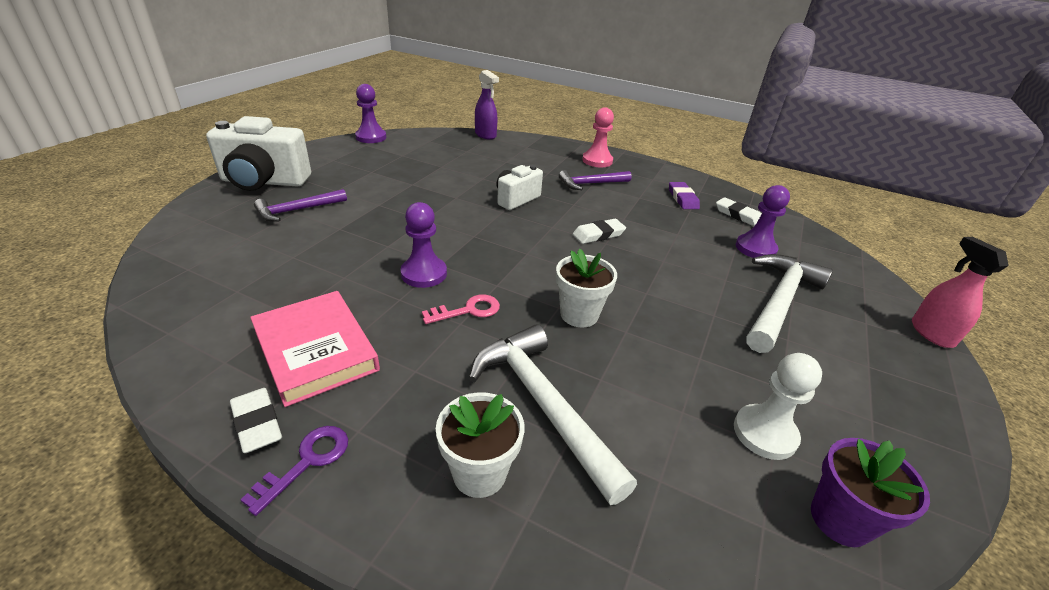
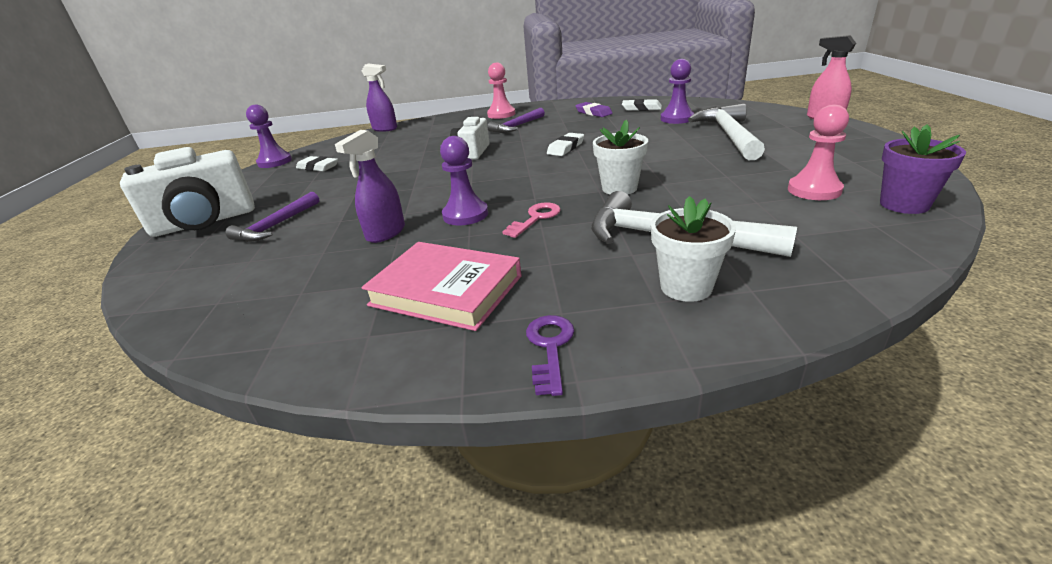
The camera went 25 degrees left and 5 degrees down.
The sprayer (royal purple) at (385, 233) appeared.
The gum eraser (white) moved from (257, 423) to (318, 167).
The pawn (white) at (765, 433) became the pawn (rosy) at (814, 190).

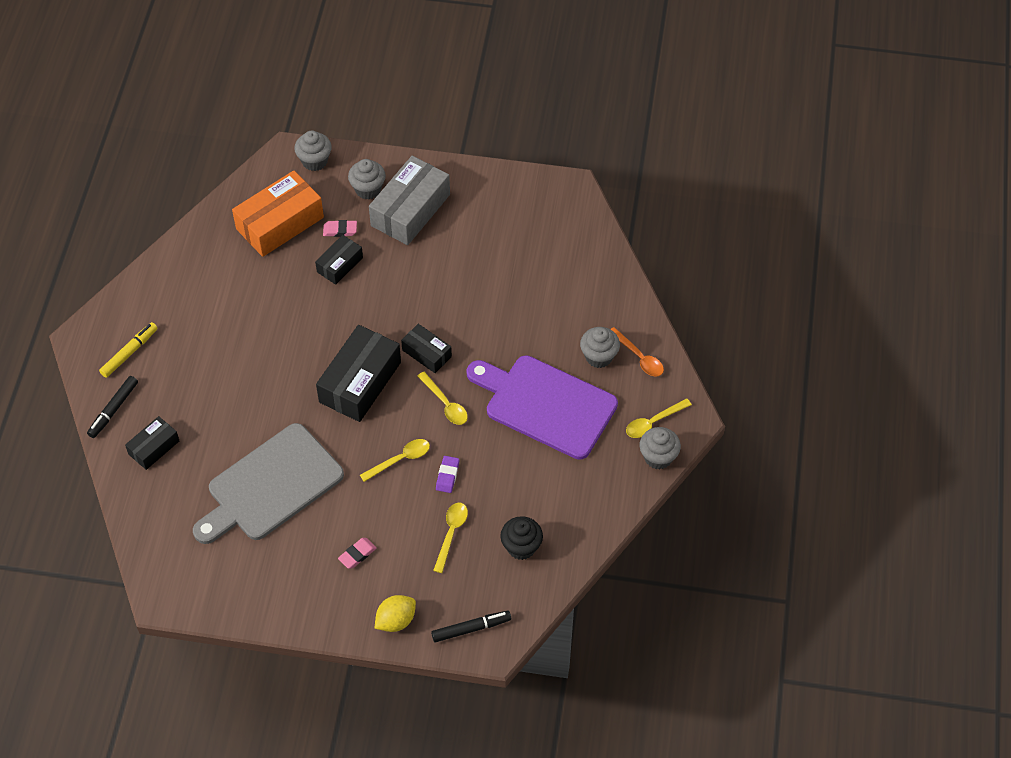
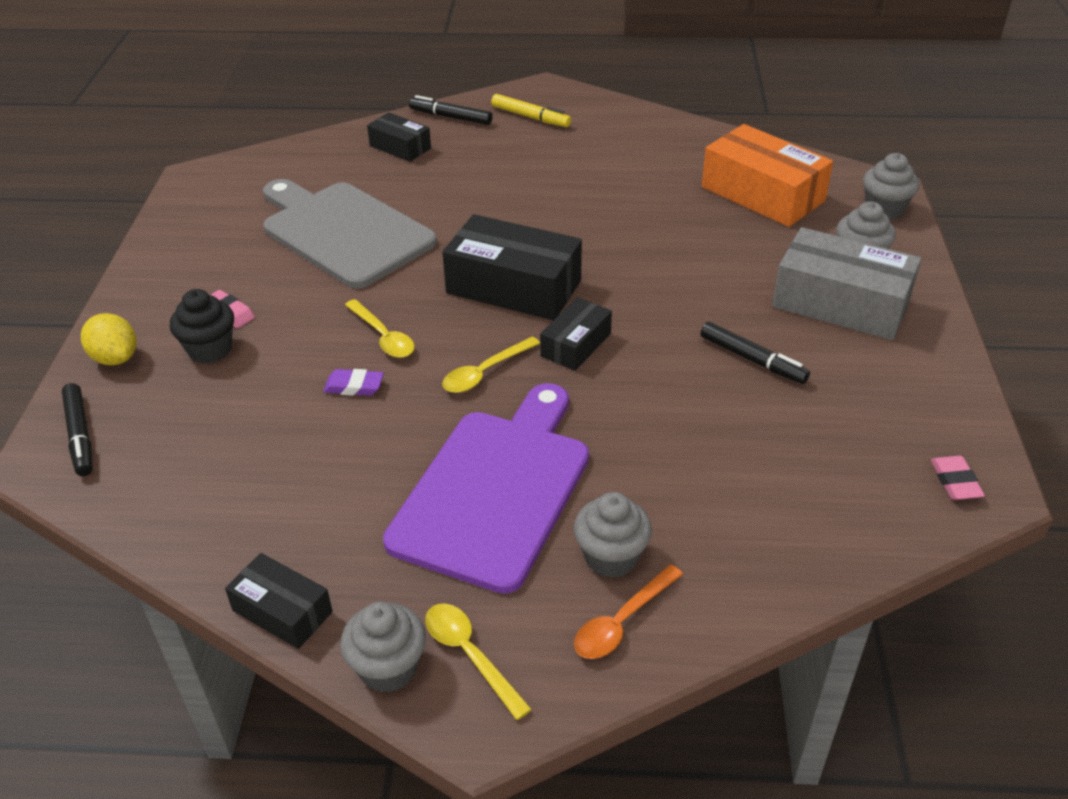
The camera went 85 degrees right and 15 degrees down.
The teaspoon (bright yellow) at (451, 534) disappeared.
The felt pen (ebony) at (752, 360) appeared.
The package (ebony) moved from (339, 264) to (282, 611).
The gum eraser (rosy) moved from (340, 230) to (955, 481).
The muffin (ebony) moved from (521, 547) to (210, 349).

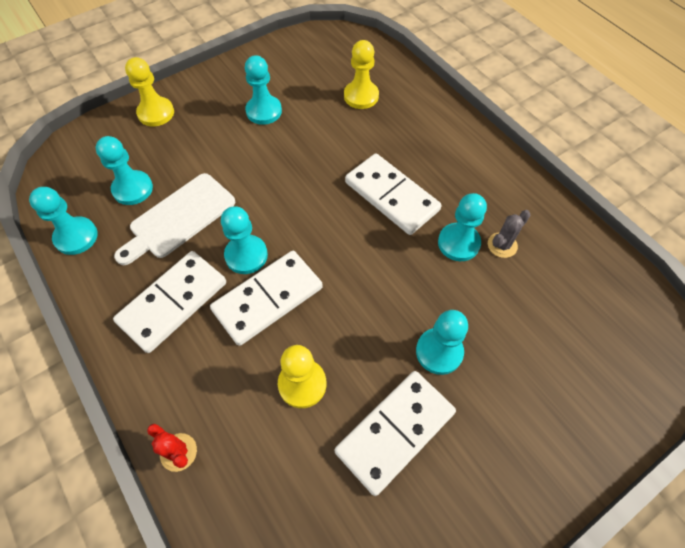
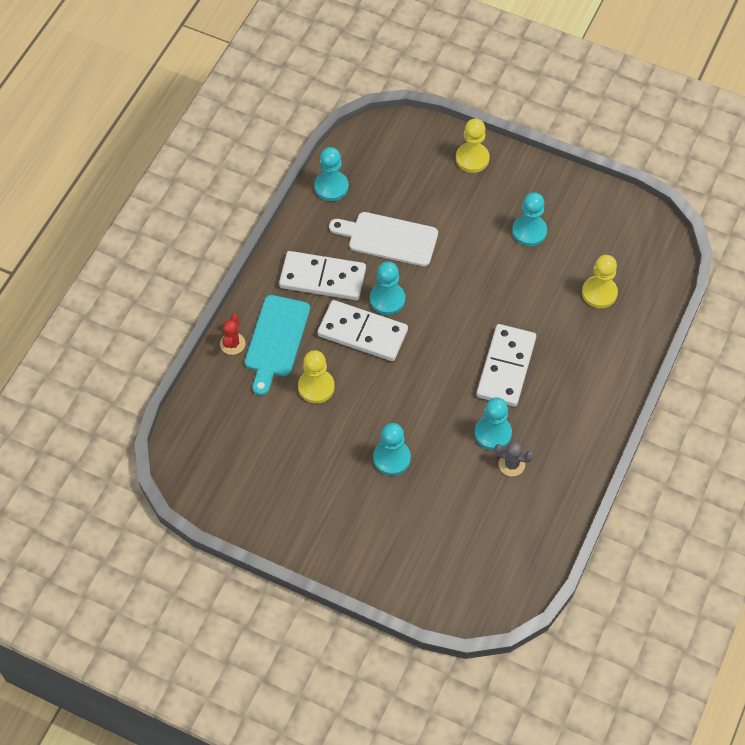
The camera went 60 degrees right and 0 degrees up.
The pawn (aqua) at (133, 189) disappeared.
The domino tile (white) at (395, 432) disappeared.
The cutting board (aqua) at (276, 340) appeared.

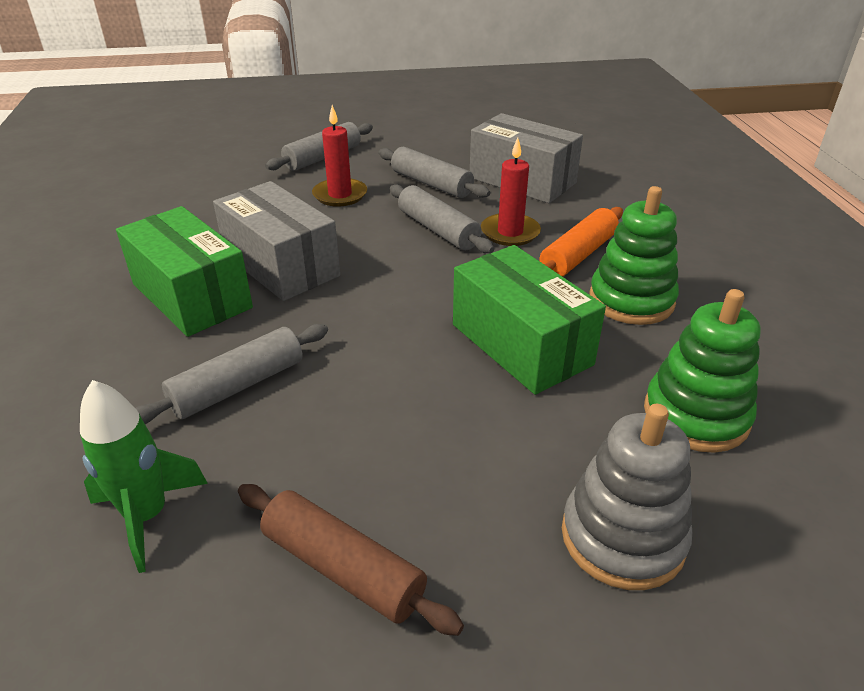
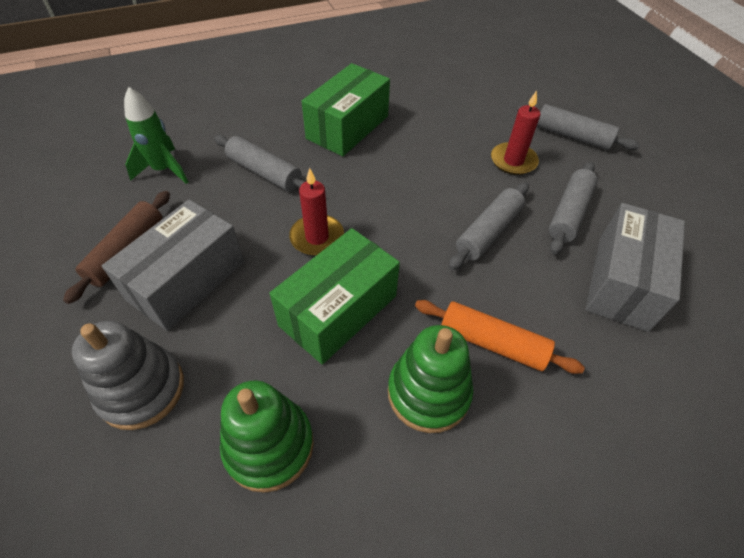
The camera went 75 degrees right and 15 degrees up.
The package (grey) moved from (281, 265) to (186, 280).
The pillar candle (scarlet) moved from (510, 232) to (317, 237).

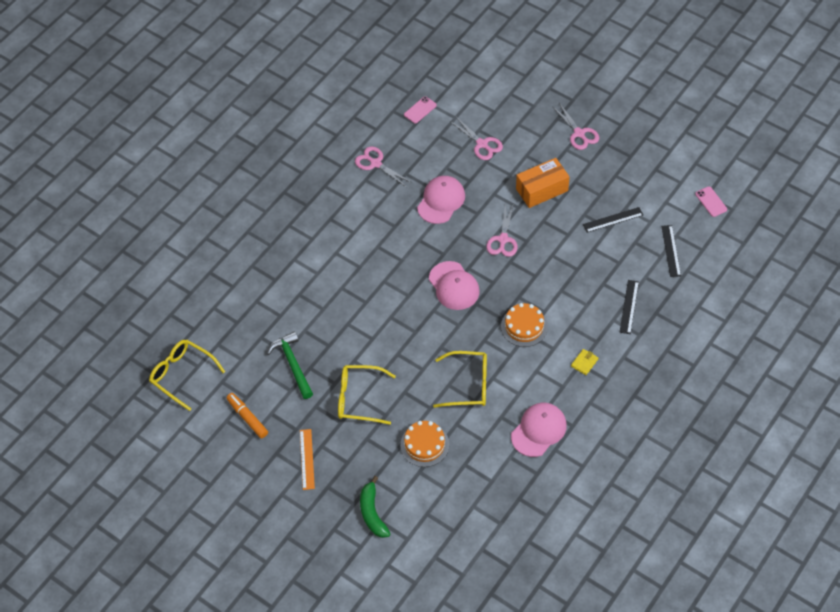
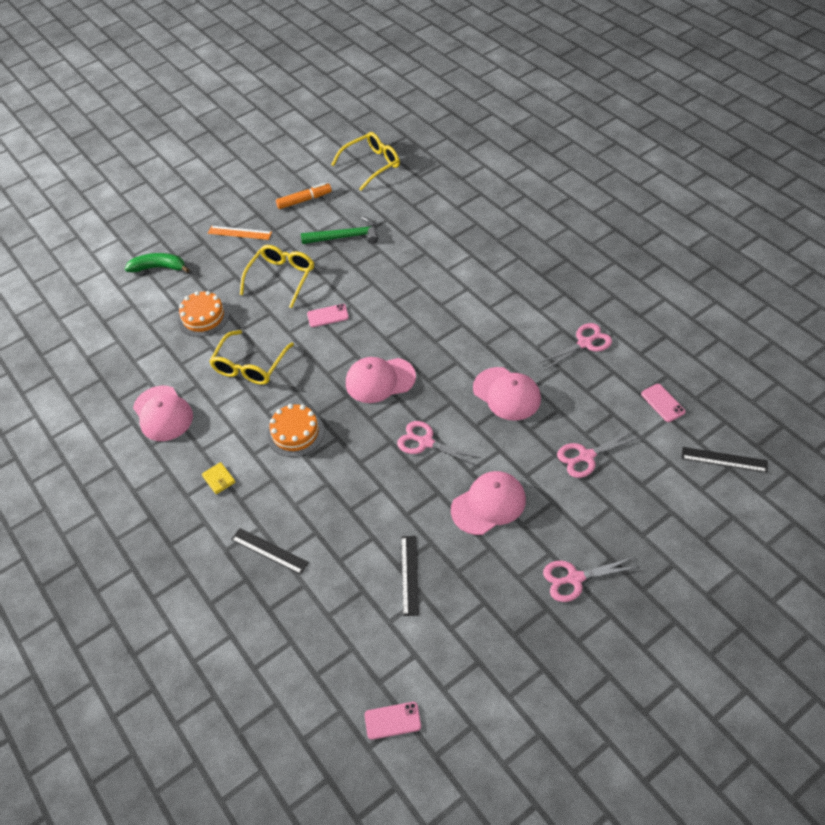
The camera went 110 degrees right and 5 degrees down.
The mobile phone (rosy) at (328, 316) appeared.
The ruler (ebony) moved from (671, 251) to (724, 460).
The package (orange-coloured) at (542, 190) was replaced by the cap (rosy) at (488, 504).

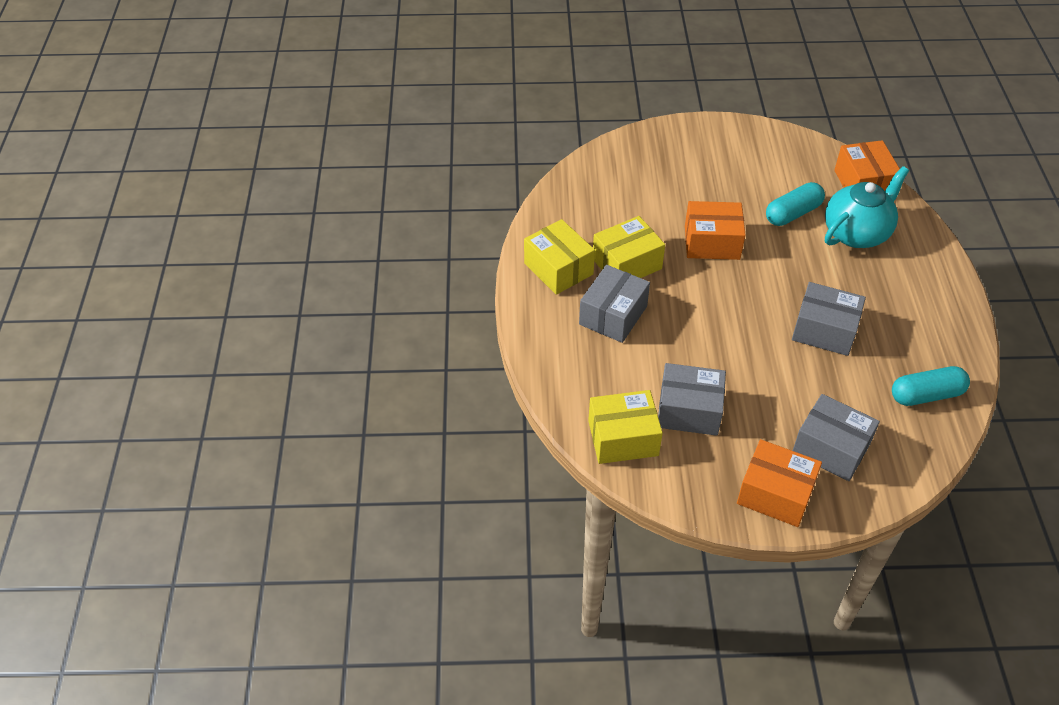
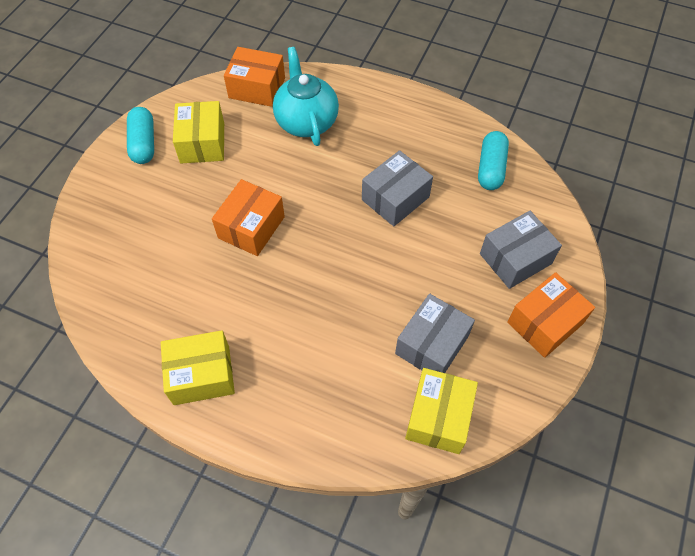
The camera went 65 degrees left and 10 degrees up.
The package (grey) at (613, 315) disappeared.
The package (bright yellow) moved from (627, 264) to (202, 143).
The pill (aqua) moved from (793, 213) to (144, 143).

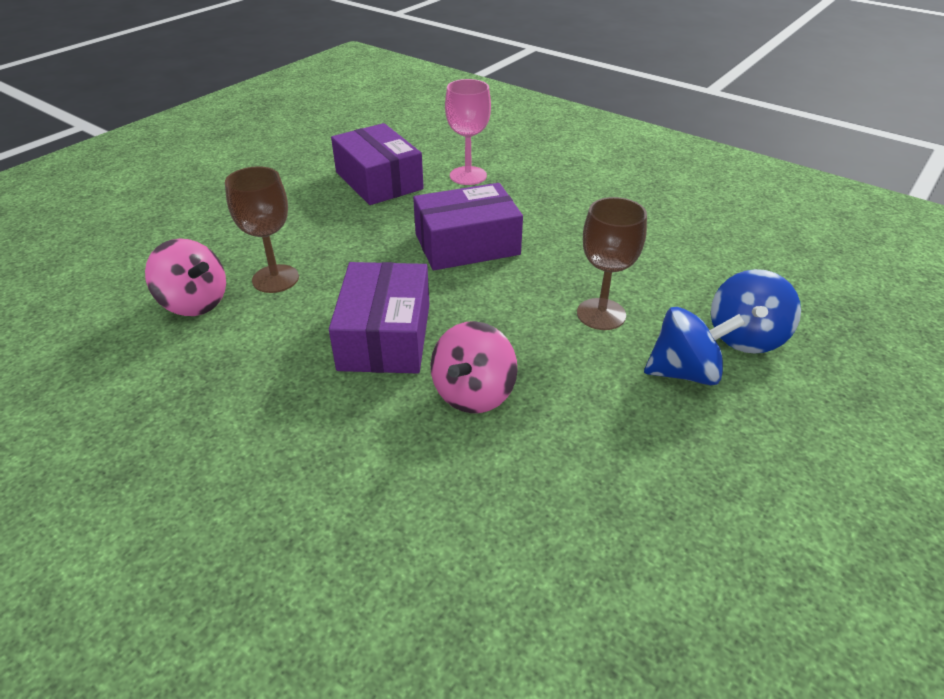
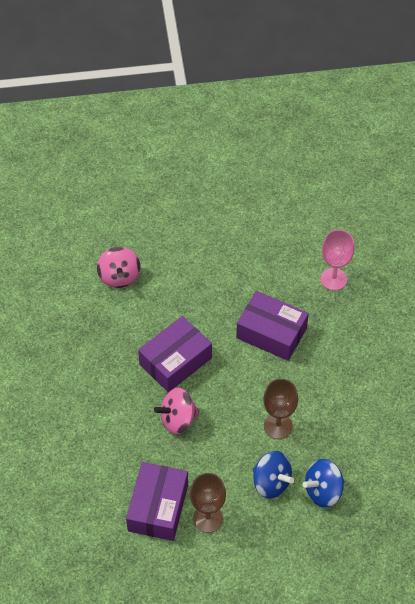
The camera went 45 degrees right and 15 degrees up.
The wine glass (dark brown) moved from (275, 279) to (208, 518).
The package (royal purple) moved from (379, 180) to (158, 507).

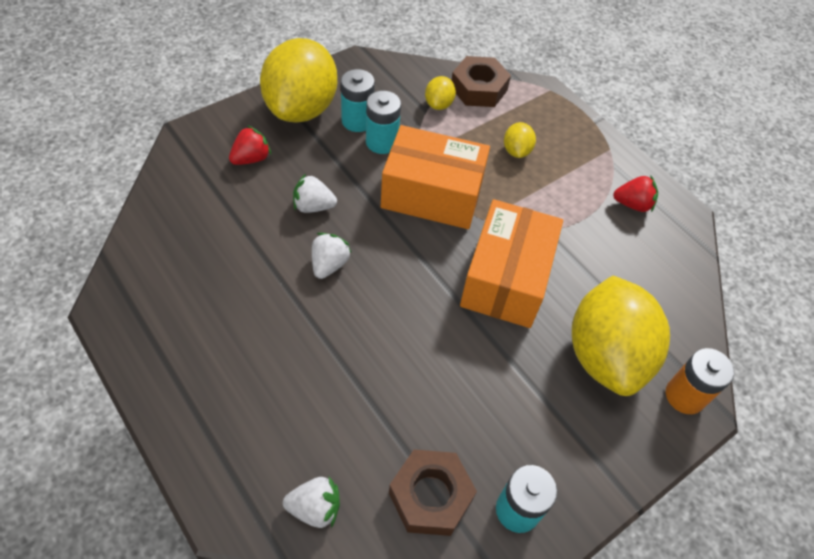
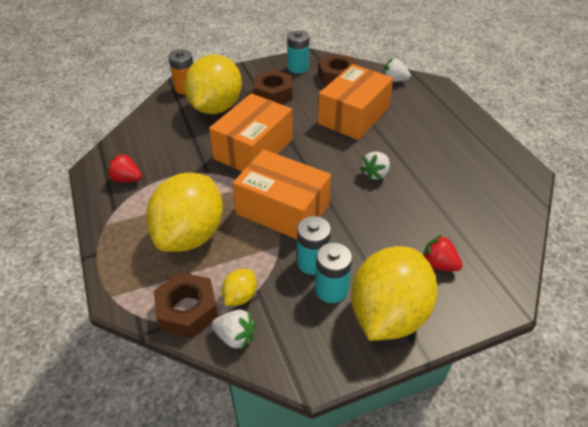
The camera went 160 degrees left and 10 degrees down.
The nut (dark brown) at (273, 94) appeared.
The package (orange-coloured) at (353, 116) appeared.
The toy strawberry (white) moved from (313, 206) to (235, 336).
The toy strawberry (scarlet) at (251, 158) turned 60 degrees clockwise.
The toy lemon (bright yellow) at (516, 151) changed to 2.36 times the size.

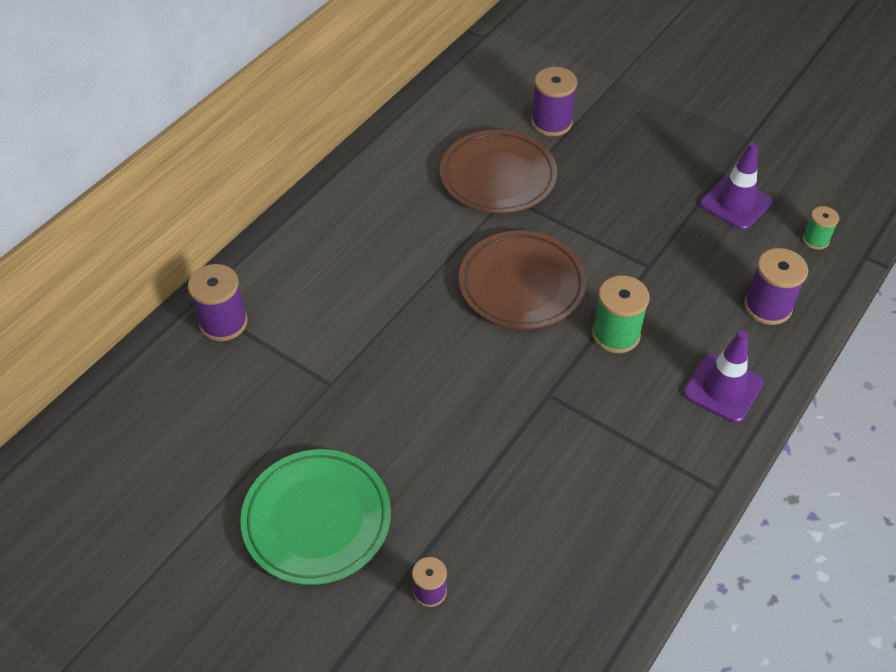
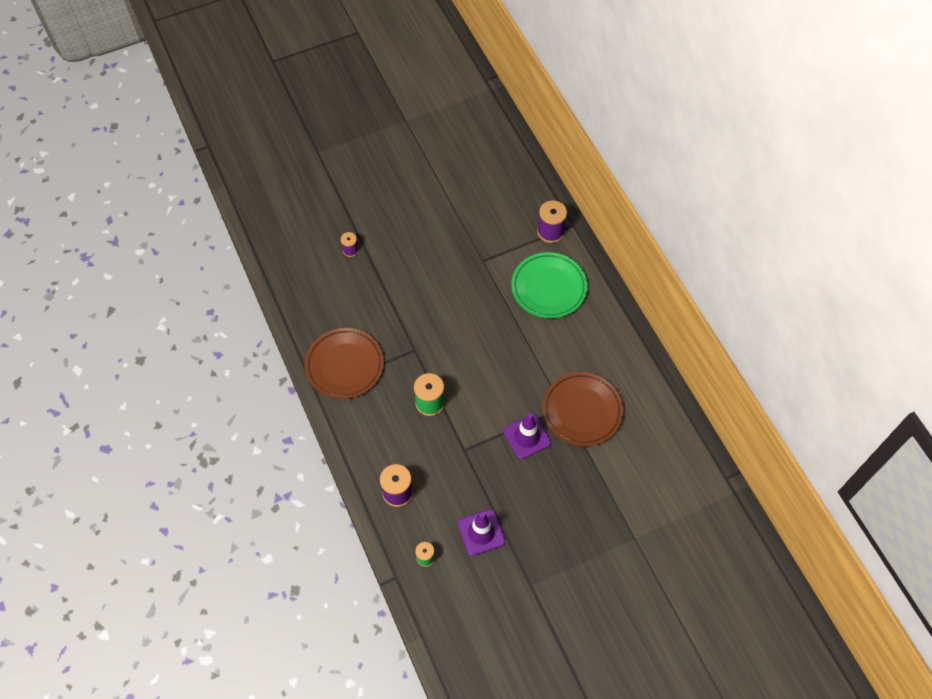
The camera went 120 degrees right and 10 degrees up.
The bobbin (royal purple) at (551, 123) disappeared.
The plate (emerald) moved from (317, 519) to (549, 288).
The plate (dark brown) moved from (521, 284) to (344, 365).
The road cone (royal purple) moved from (723, 388) to (527, 437).

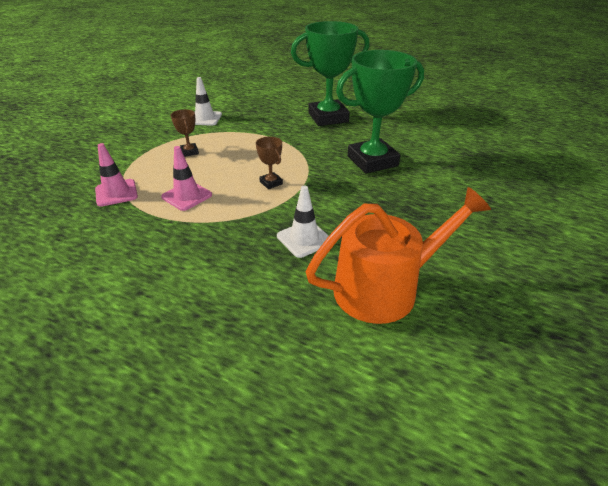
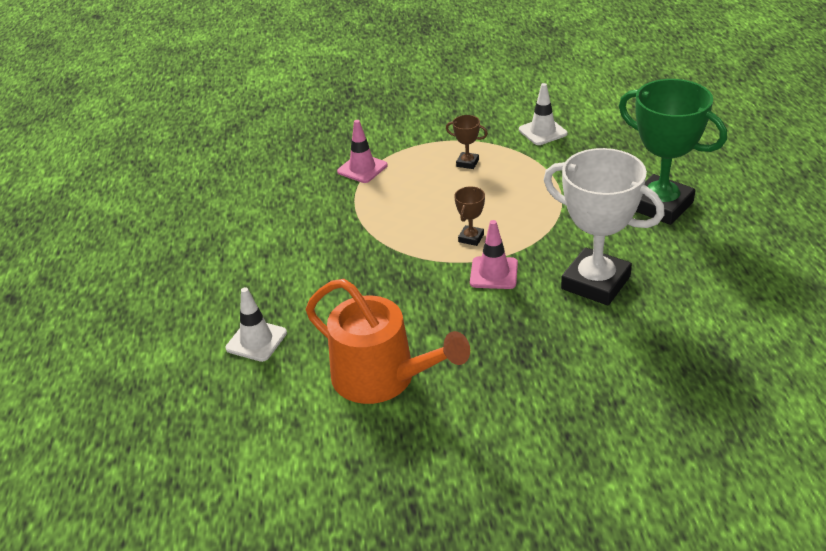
The camera went 60 degrees right and 0 degrees up.
The road cone (rosy) moved from (187, 196) to (494, 273).
The road cone (white) moved from (304, 239) to (256, 340).
The prize cup (emerald) at (372, 161) became the prize cup (white) at (595, 282).
The prize cup (dark brown) at (189, 152) turned 75 degrees clockwise.

